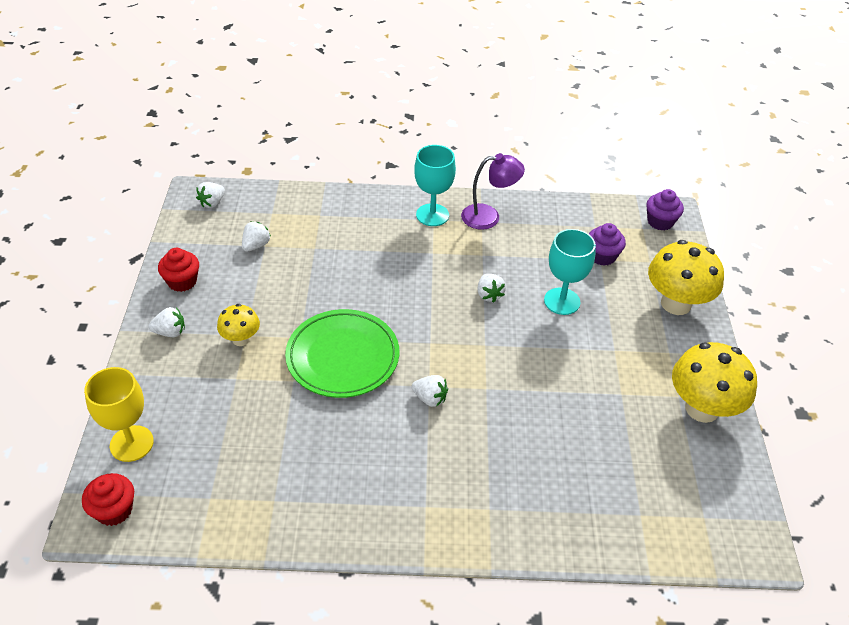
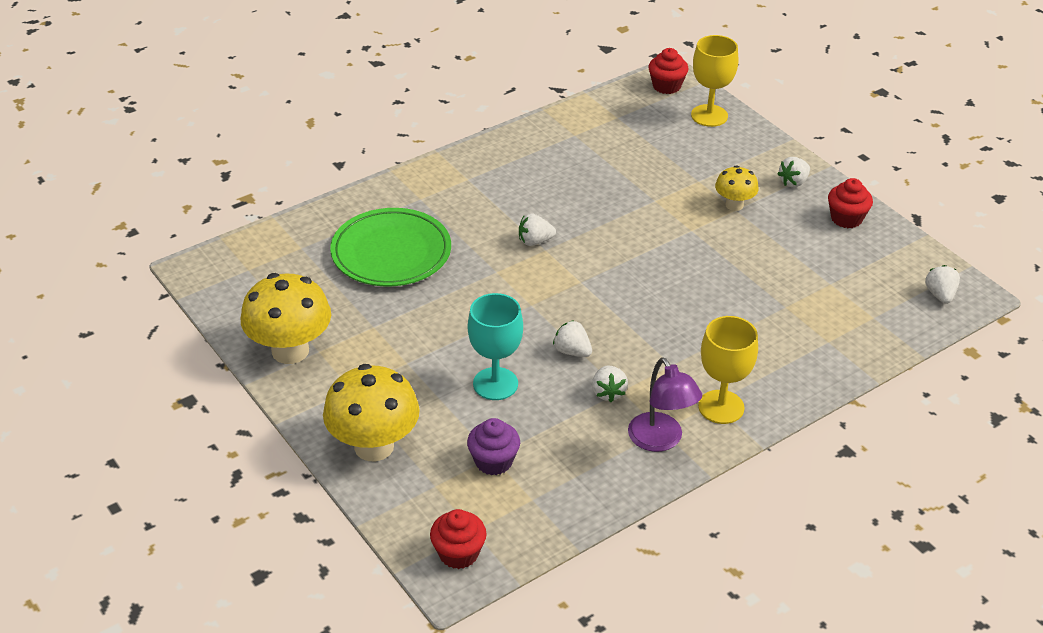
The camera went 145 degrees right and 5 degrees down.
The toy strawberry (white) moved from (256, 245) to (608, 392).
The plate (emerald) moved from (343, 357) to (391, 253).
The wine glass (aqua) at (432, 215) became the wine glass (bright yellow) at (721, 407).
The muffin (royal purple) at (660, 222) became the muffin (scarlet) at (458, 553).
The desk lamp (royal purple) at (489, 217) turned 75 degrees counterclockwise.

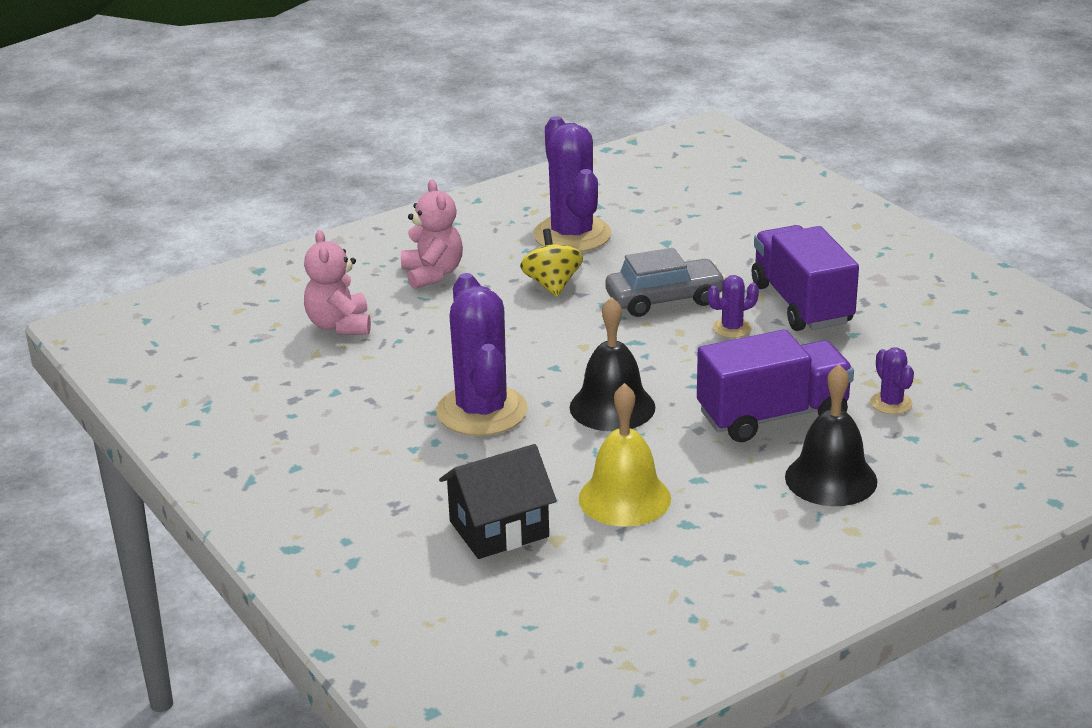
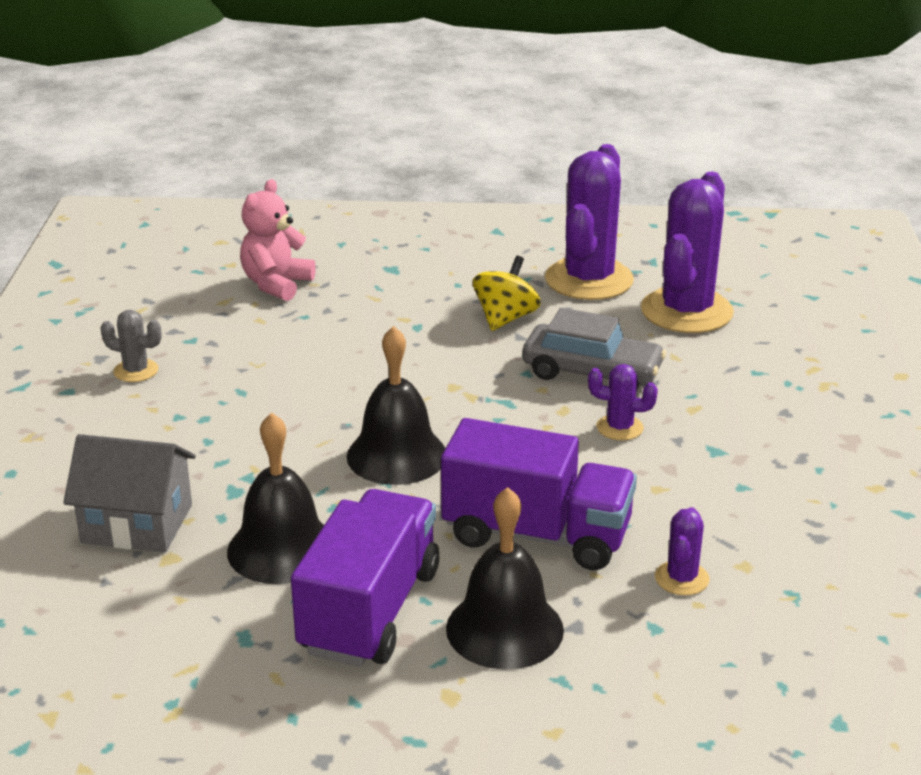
The camera went 35 degrees right and 0 degrees up.
The teddy (rosy) at (432, 274) disappeared.
The prickly plant (grey) at (136, 371) appeared.
The prickly plant (royal purple) moved from (482, 411) to (686, 311).
The toy truck (royal purple) moved from (802, 304) to (370, 611).
The cottage (ebony) at (499, 529) became the cottage (grey) at (137, 523).
The bell (bright yellow) at (624, 498) became the bell (ebony) at (282, 549).

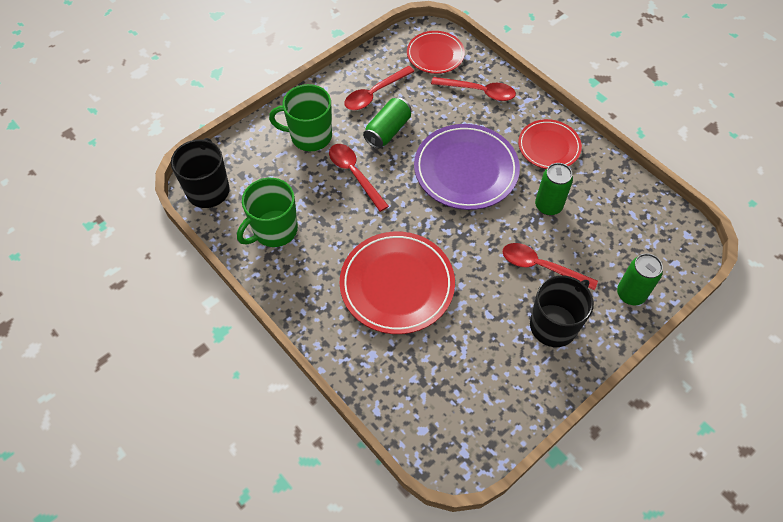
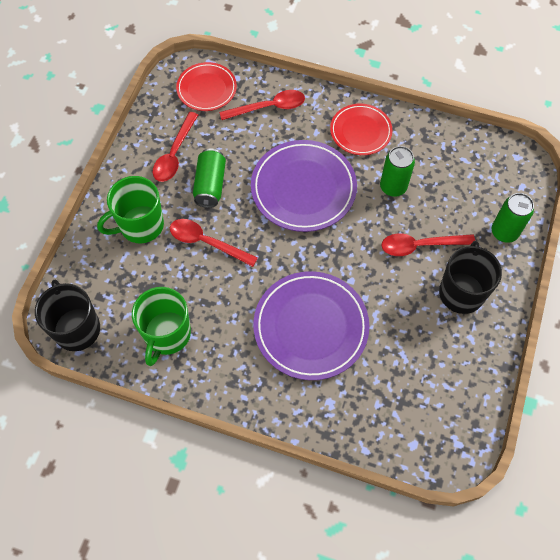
The camera went 30 degrees left and 5 degrees up.
The plate (scarlet) at (397, 285) became the plate (royal purple) at (311, 327).

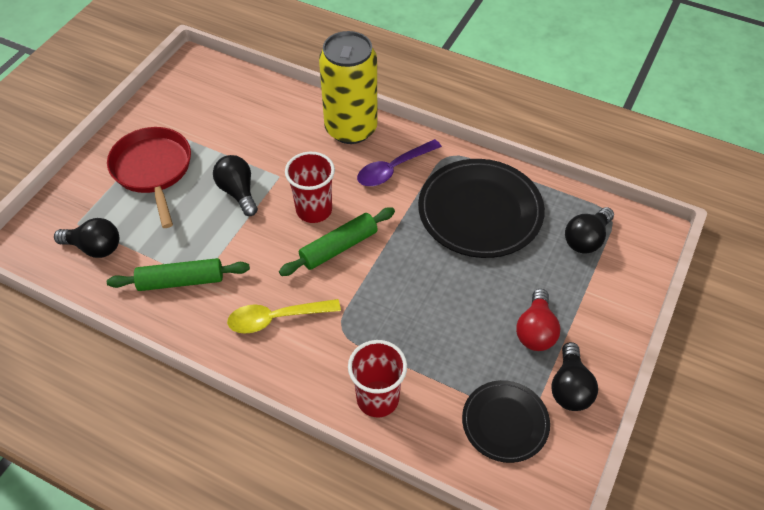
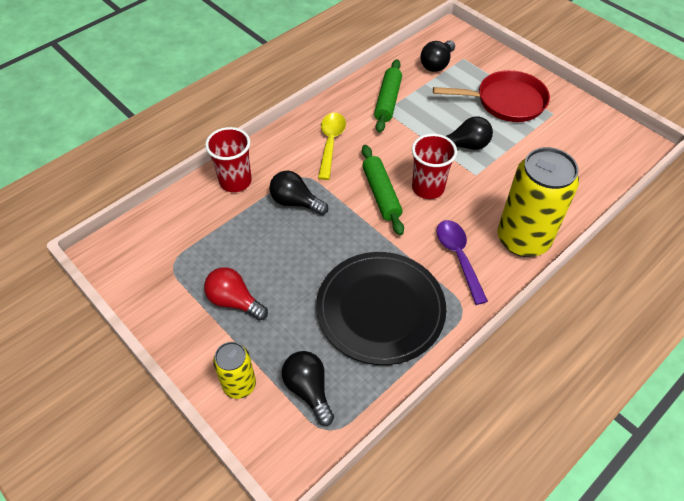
The camera went 110 degrees right and 0 degrees up.
The plate (ebony) at (505, 422) disappeared.
The soda can (bright yellow) at (239, 385) appeared.
The light bulb (ebony) moved from (570, 388) to (295, 202).

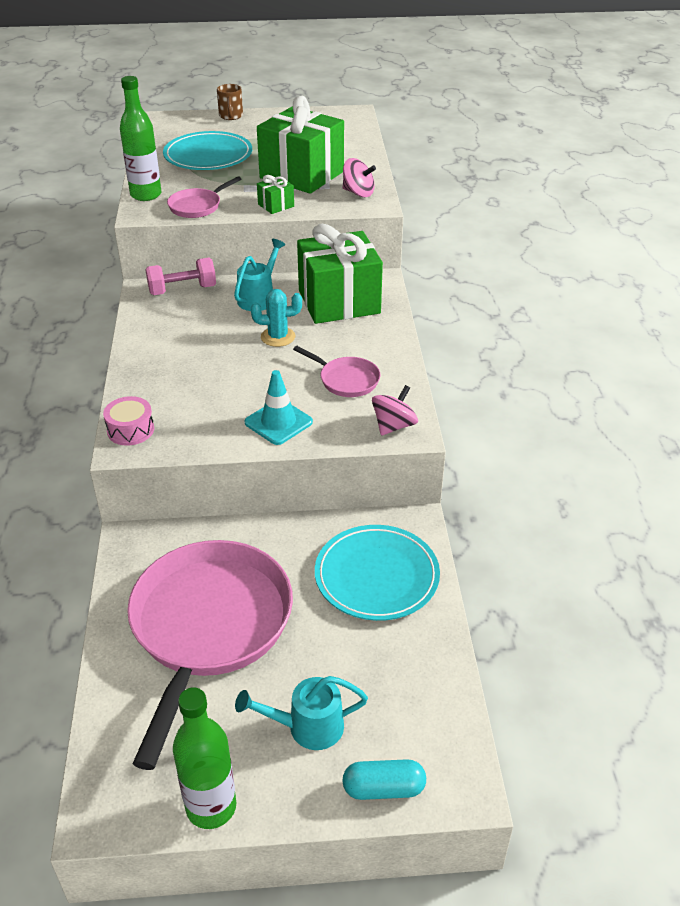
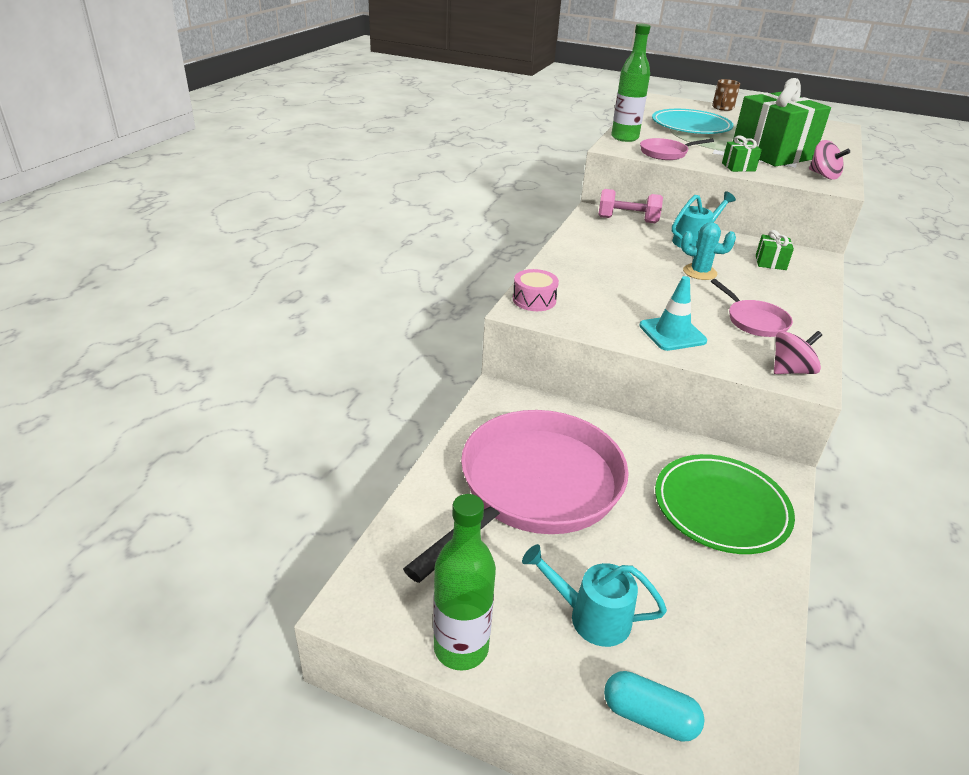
The camera went 25 degrees right and 5 degrees down.
The plate (aqua) at (376, 576) became the plate (emerald) at (721, 507).
The wrapped gift (emerald) at (339, 302) changed to 0.41 times the size.

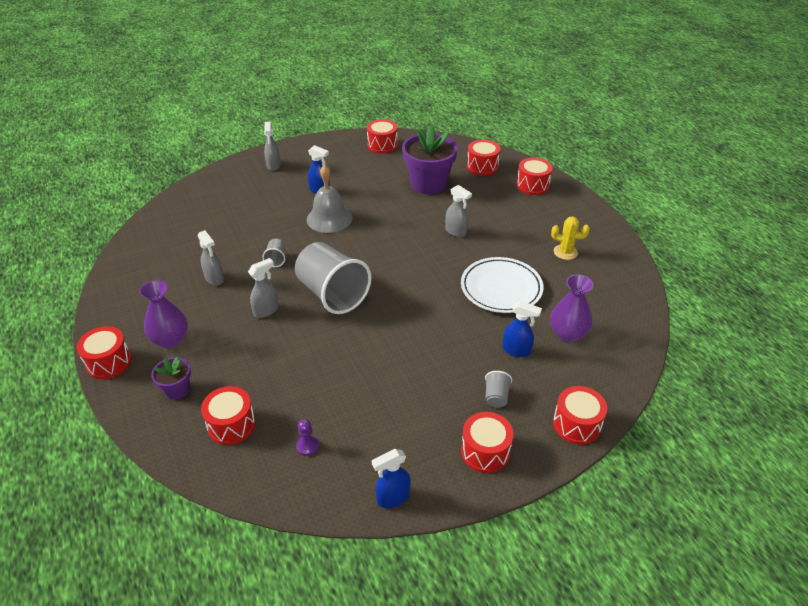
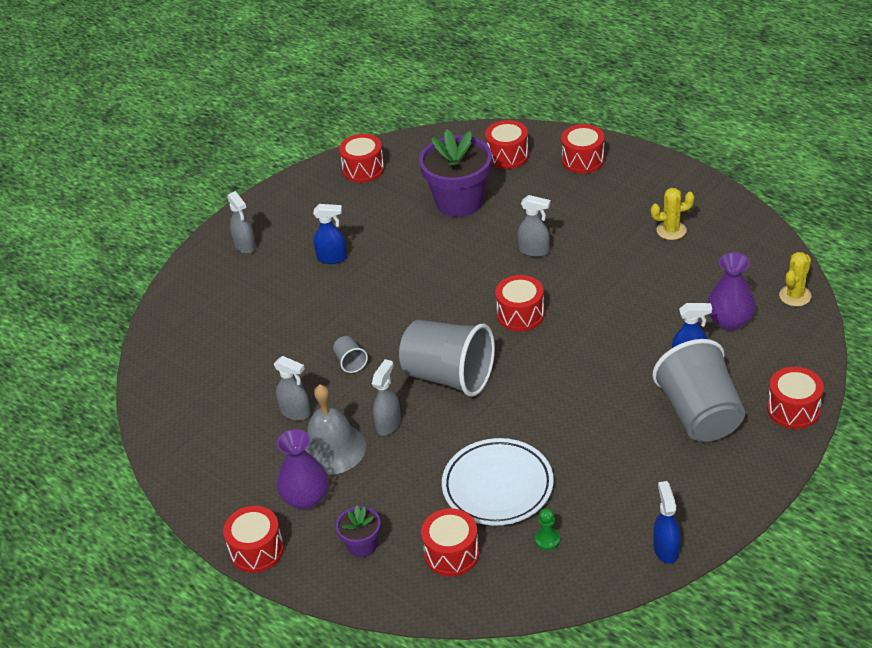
The camera went 20 degrees left and 0 degrees up.
The prickly plant (bright yellow) at (795, 296) appeared.
The bell (grey) moved from (329, 218) to (332, 448).
The plate (white) moved from (501, 288) to (497, 486).
The toy drum (scarlet) moved from (485, 451) to (520, 314).
The pawn (royal purple) at (307, 446) became the pawn (emerald) at (547, 540).
The sprayer (cobalt) at (392, 497) turned 135 degrees clockwise.
The cup (grey) at (496, 397) changed to 2.46 times the size.

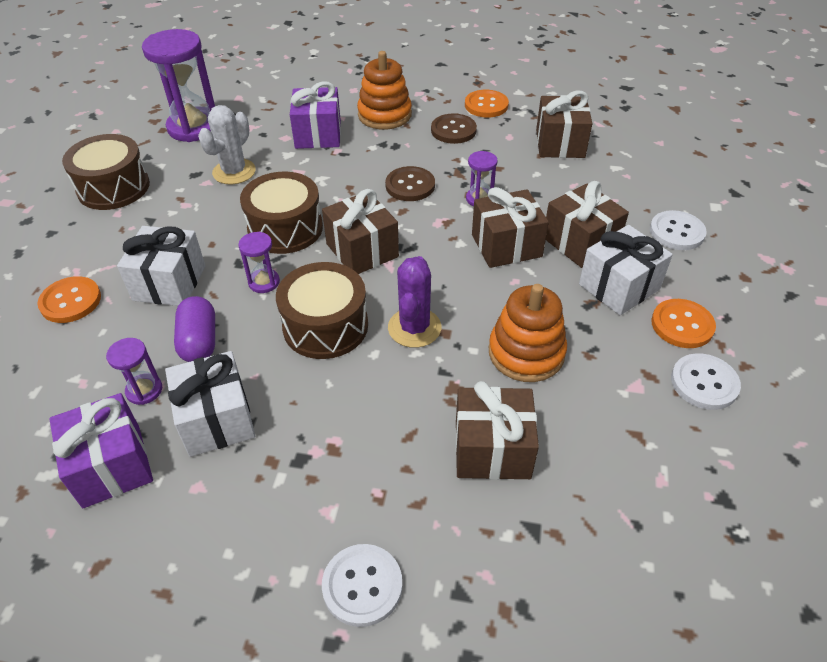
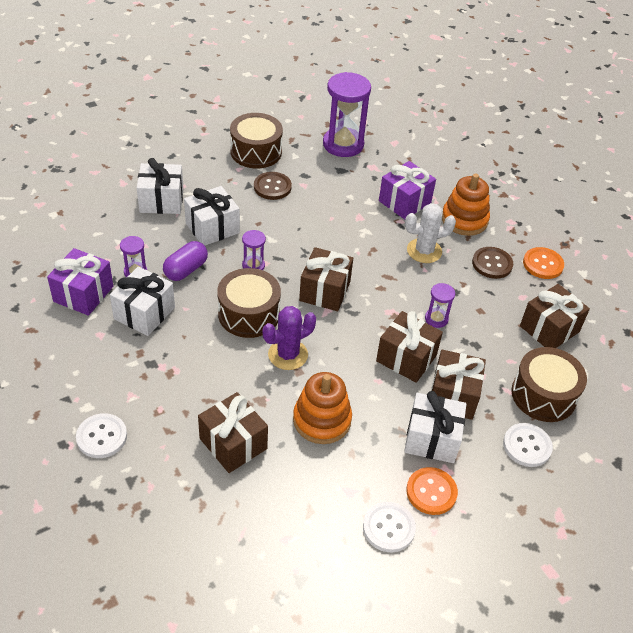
The camera went 45 degrees right and 0 degrees up.
The prickly plant (white) moved from (234, 172) to (424, 251).
The toy drum (dark brown) moved from (285, 228) to (543, 395).
The shirt button (dark brown) moved from (410, 185) to (272, 187).
The shirt button (orange-coloured) at (70, 301) was replaced by the wrapped gift (white) at (161, 201).

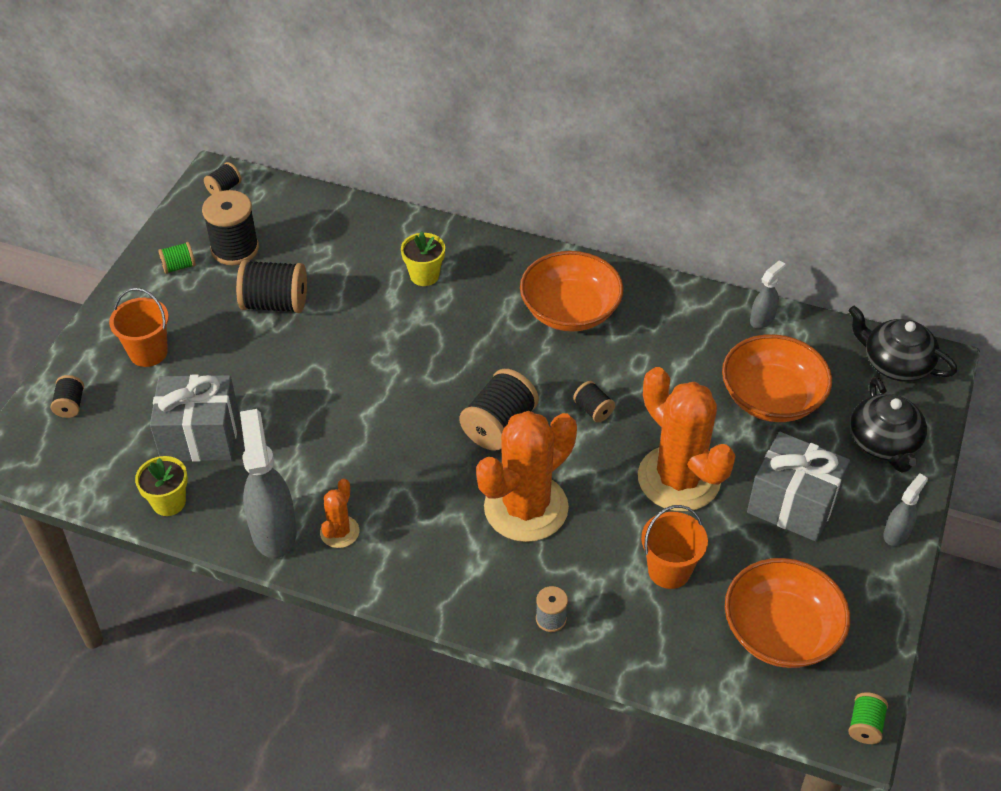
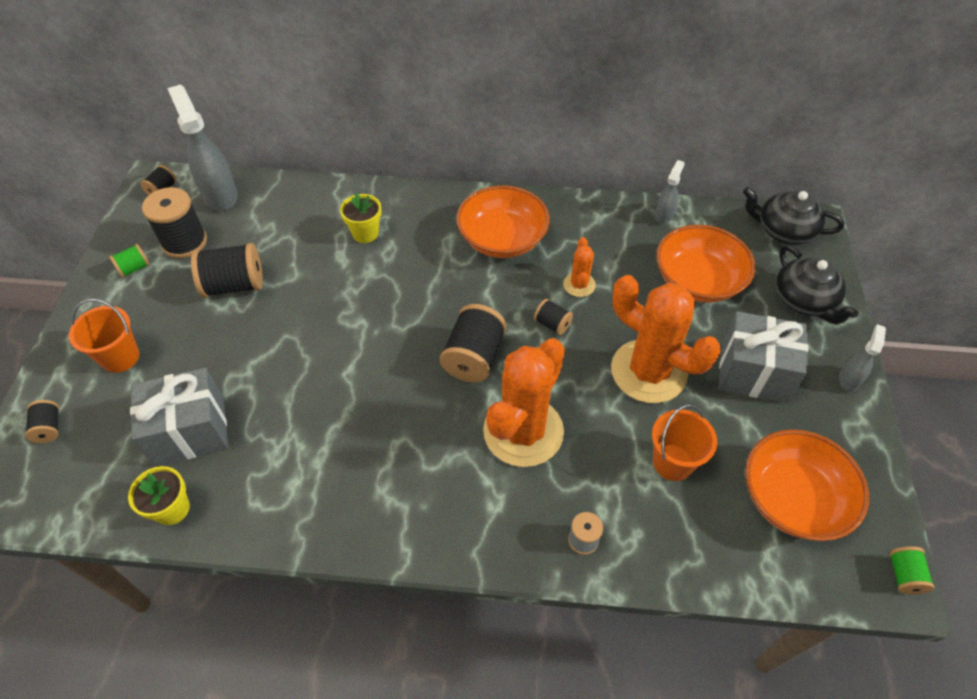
The camera went 15 degrees left and 5 degrees up.
The sprayer (grey) moved from (274, 531) to (220, 195).
The prickly plant (orange-coloured) moved from (339, 532) to (579, 285).

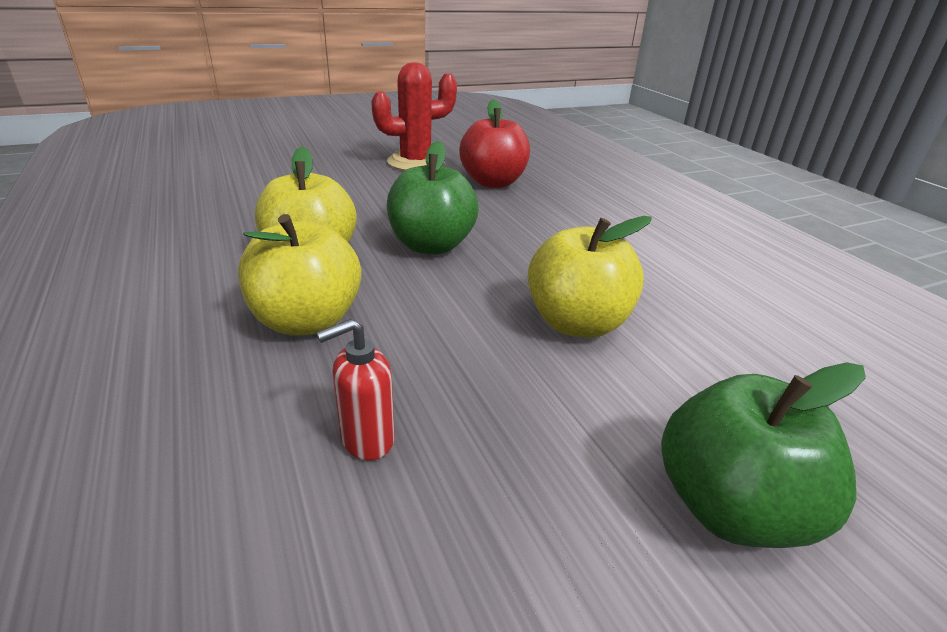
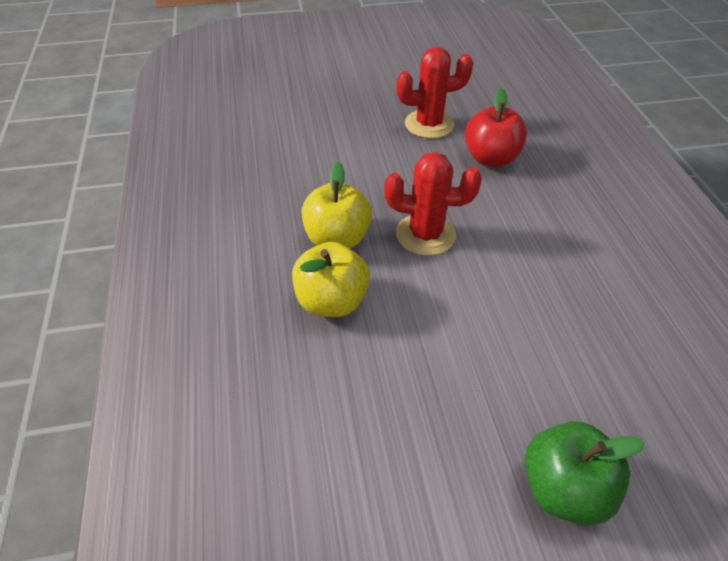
The camera went 15 degrees right and 15 degrees up.
The soap pump (scarlet) at (366, 439) disappeared.
The apple fruit (bright yellow) at (577, 323) disappeared.
The apple fruit (emerald) at (431, 245) was replaced by the prickly plant (scarlet) at (425, 235).

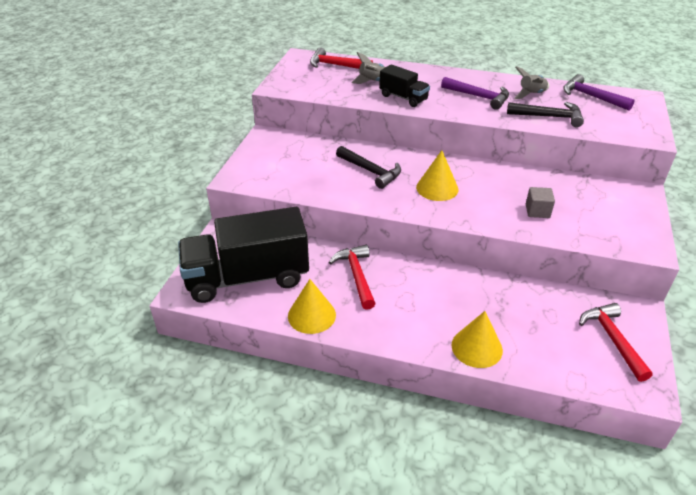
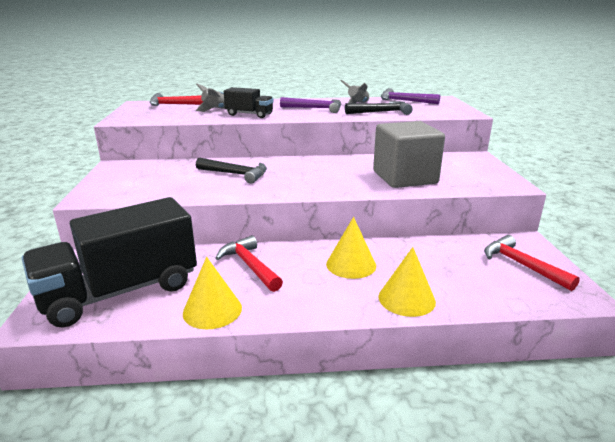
The camera went 20 degrees left and 15 degrees down.
The cone (bright yellow) moved from (437, 188) to (351, 264).
The solid cube (grey) at (537, 211) changed to 2.40 times the size.

